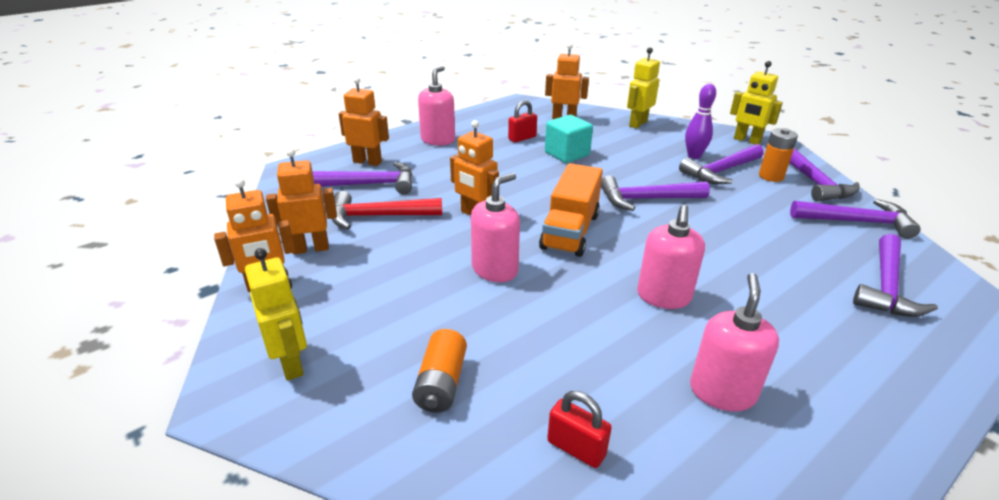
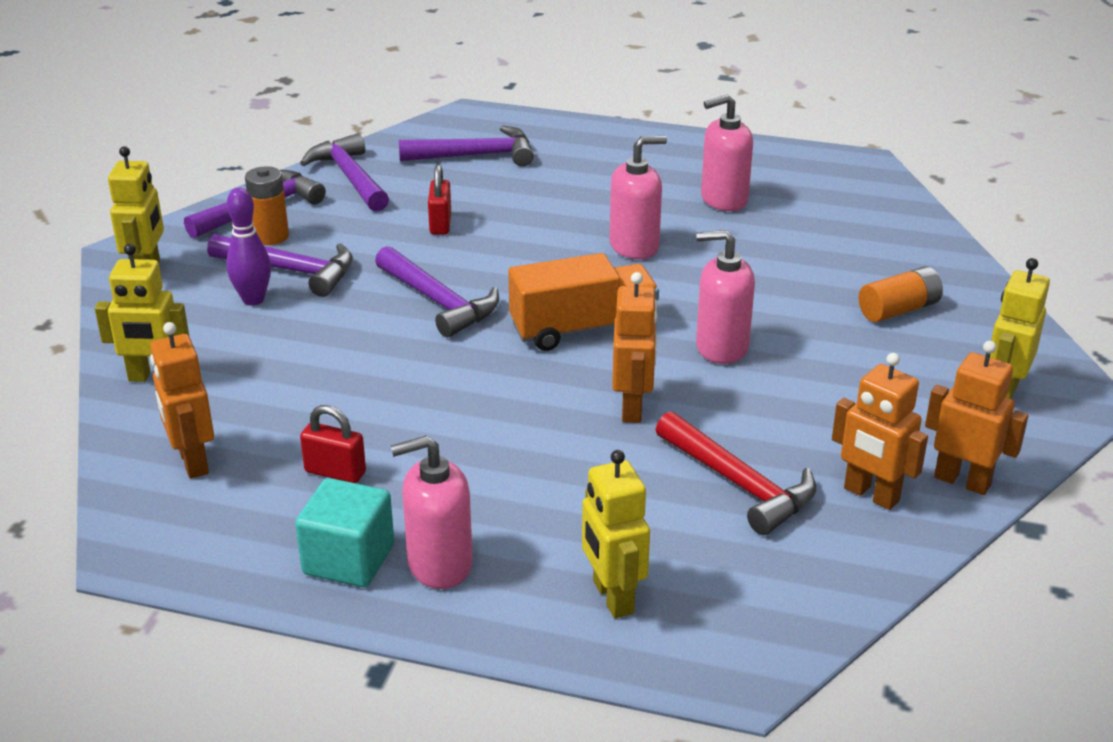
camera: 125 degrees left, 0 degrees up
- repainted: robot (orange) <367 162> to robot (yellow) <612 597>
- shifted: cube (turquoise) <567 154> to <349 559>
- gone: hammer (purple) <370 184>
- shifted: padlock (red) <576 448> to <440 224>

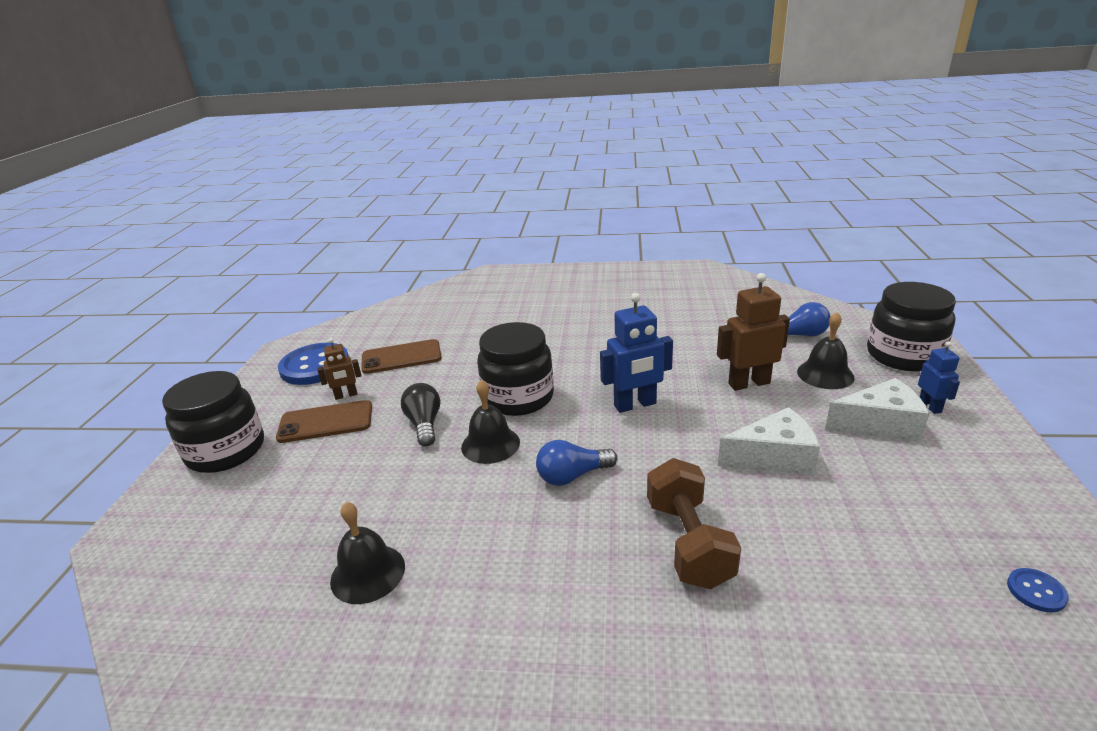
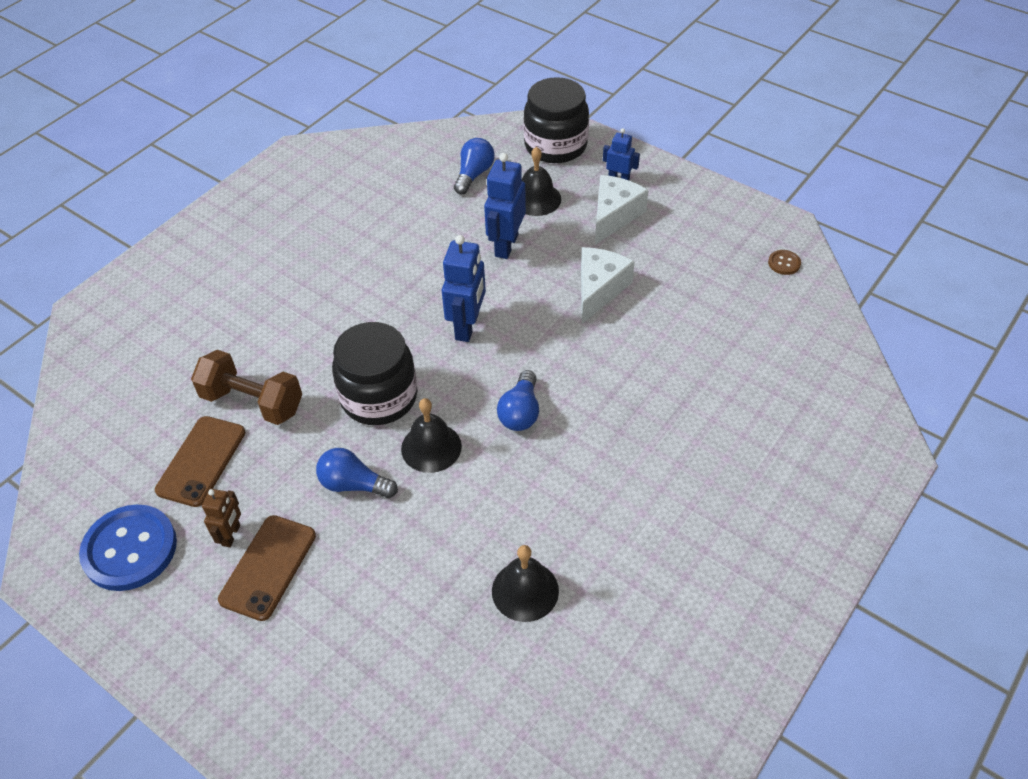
camera: 60 degrees left, 20 degrees up
- repainted: robot (brown) <749 383> to robot (blue) <506 245>
- gone: jar (black) <226 451>
- repainted: light bulb (black) <424 424> to light bulb (blue) <354 484>
- shifted: dumbbell (brown) <688 542> to <252 402>
- repainted: button (blue) <1036 591> to button (brown) <784 263>

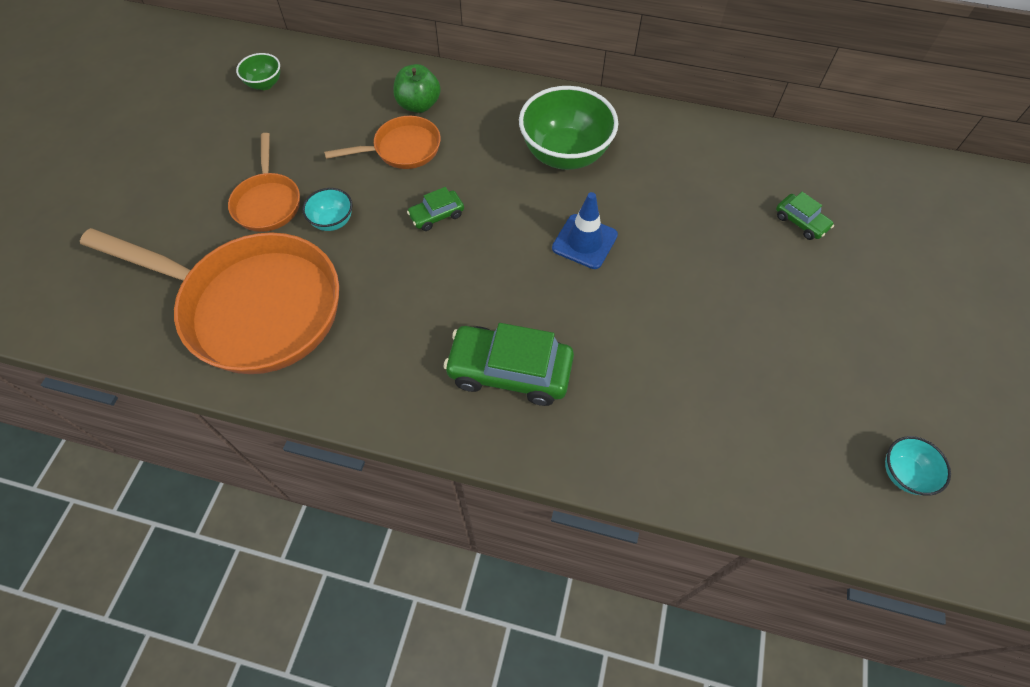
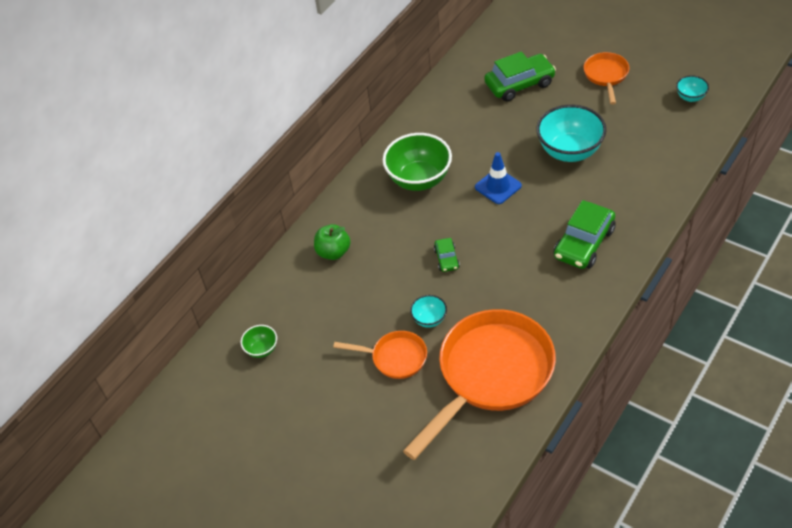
camera: 65 degrees left, 10 degrees down
- shifted: pan (orange) <402 149> to <606 76>
- scaled: car (green) <801 222> = <519 84> x1.97
- new: bowl (turquoise) <569 151>

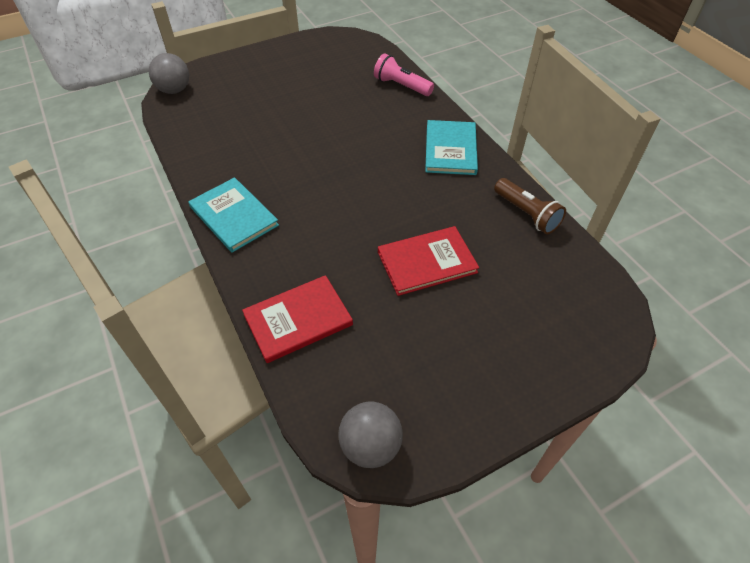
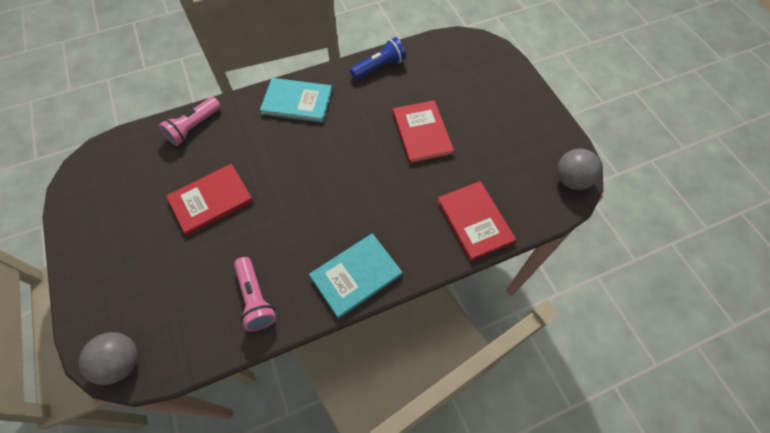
camera: 85 degrees left, 10 degrees up
- repainted: flashlight (brown) <526 214> to flashlight (blue) <379 67>
- new: book (red) <211 200>
- new: flashlight (pink) <255 298>

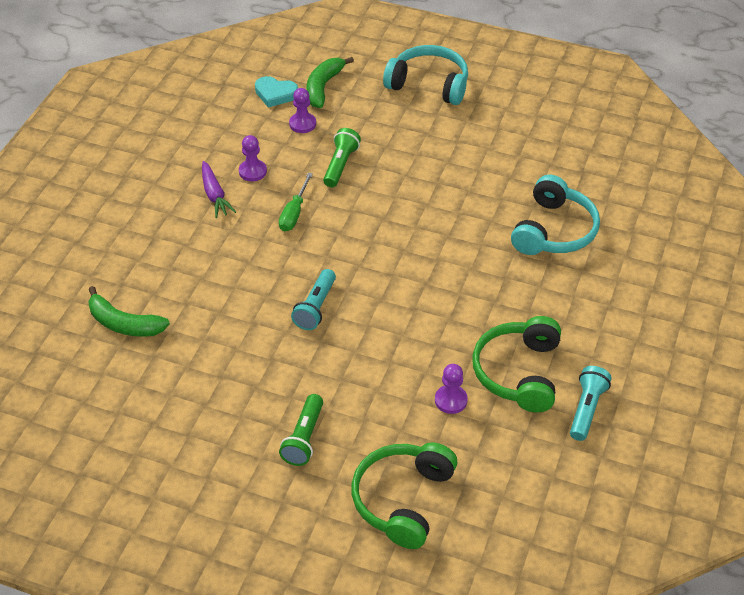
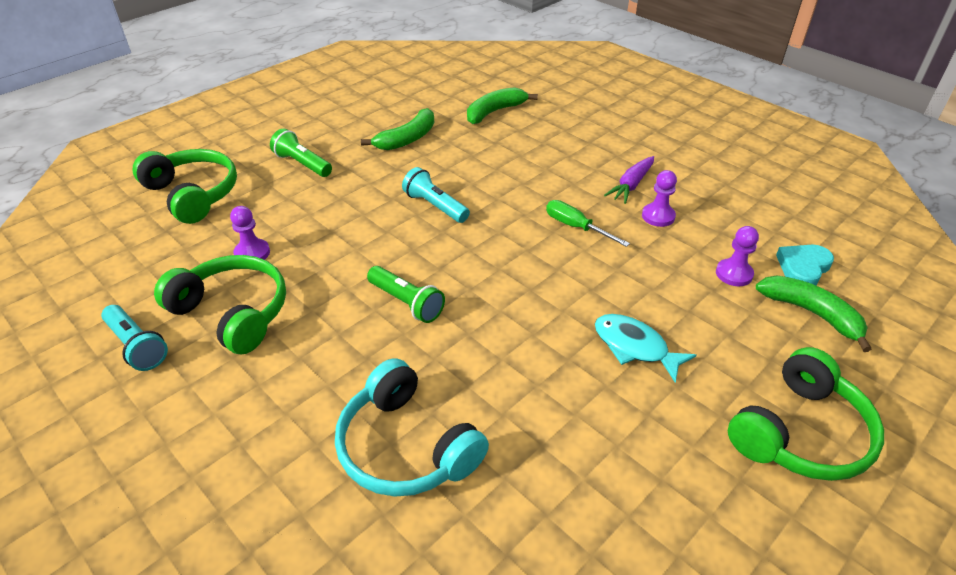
camera: 115 degrees right, 5 degrees down
- repainted: headphones (turquoise) <429 84> to headphones (green) <800 433>
- shifted: flashlight (green) <340 165> to <407 302>
- rotated: carrot (purple) <214 195> = <631 185> 60 degrees counterclockwise
- new: banana (green) <407 139>
- new: fish (turquoise) <635 347>

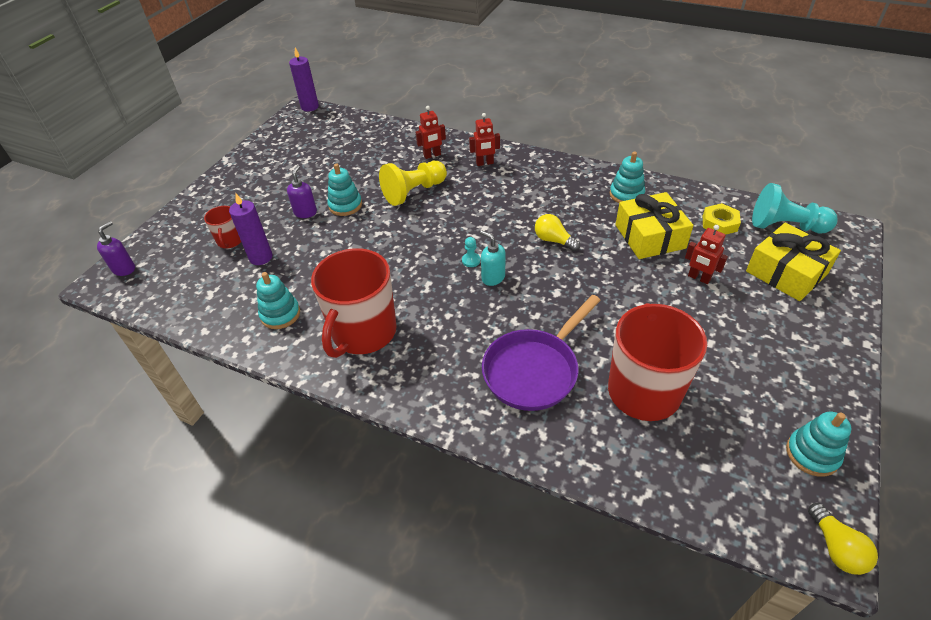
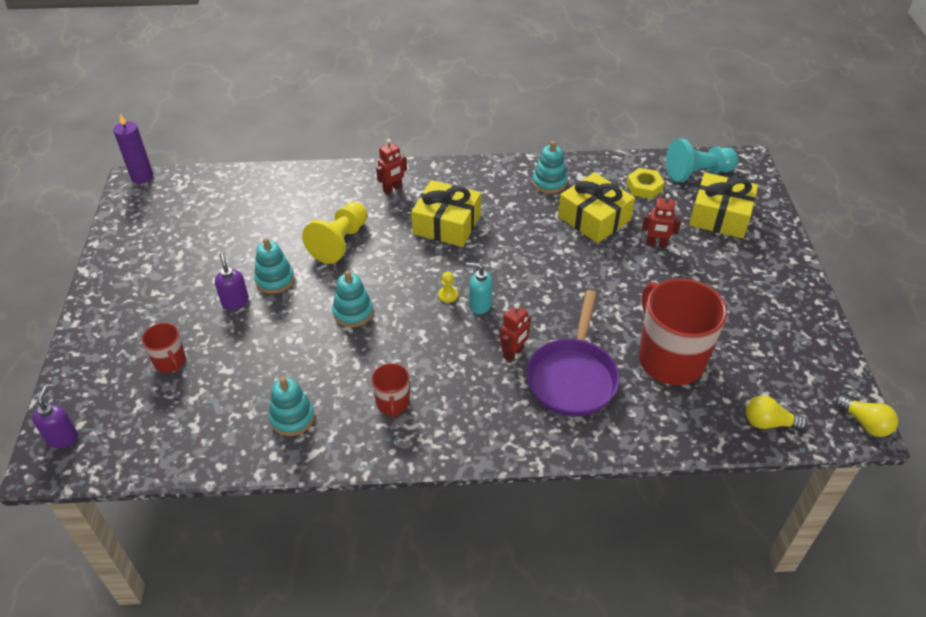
camera: 30 degrees left, 0 degrees up
- shifted: robot (red) <432 155> to <513 353>
- gone: candle (purple) <261 257>
- shifted: light bulb (yellow) <553 240> to <768 423>
- repainted: pawn (turquoise) <471 260> to pawn (yellow) <448 295>
- scaled: mug (red) <363 332> = <392 403> x0.48
- shifted: stacking toy (turquoise) <812 454> to <353 312>
- new: gift (yellow) <446 224>

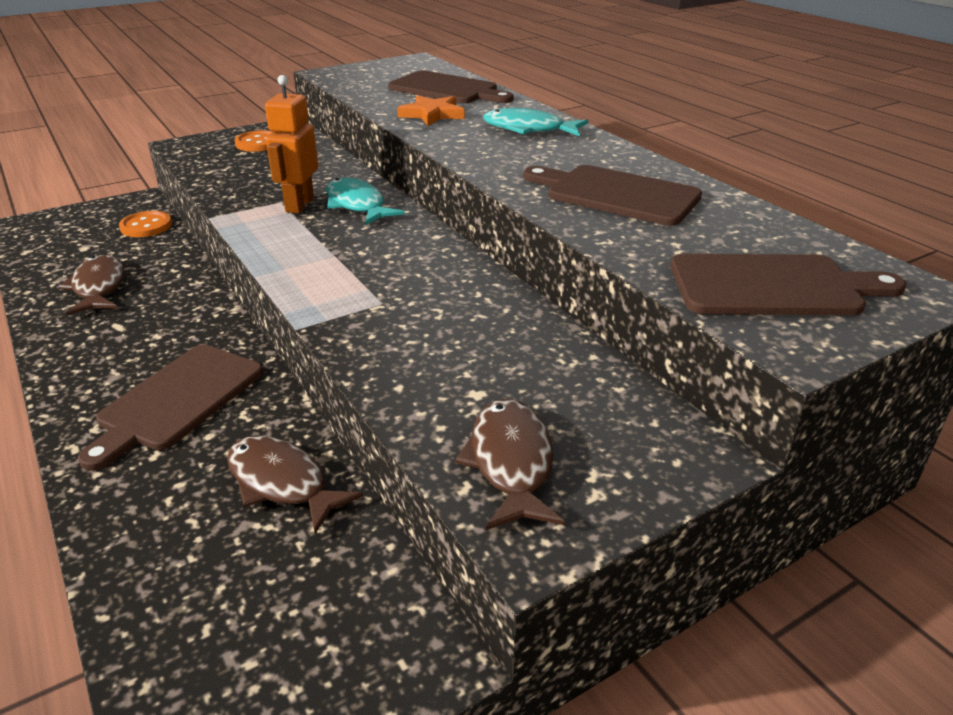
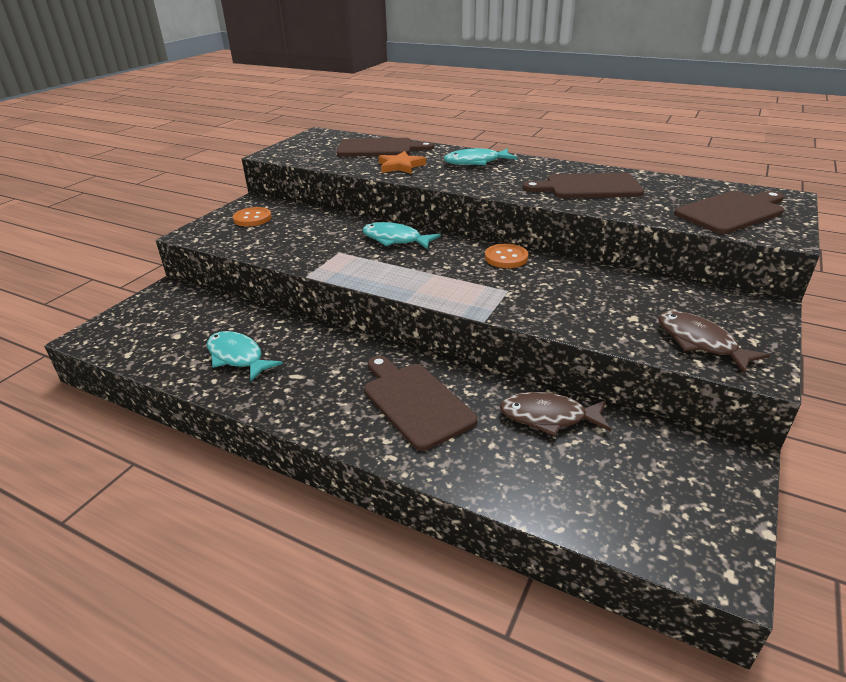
camera: 30 degrees left, 0 degrees up
- gone: robot (orange) <299 205>
- shifted: button (orange) <146 226> to <506 258>
- repainted: fish (brown) <98 287> to fish (turquoise) <237 357>
- rotated: cutting board (brown) <177 400> = <414 402> 150 degrees clockwise

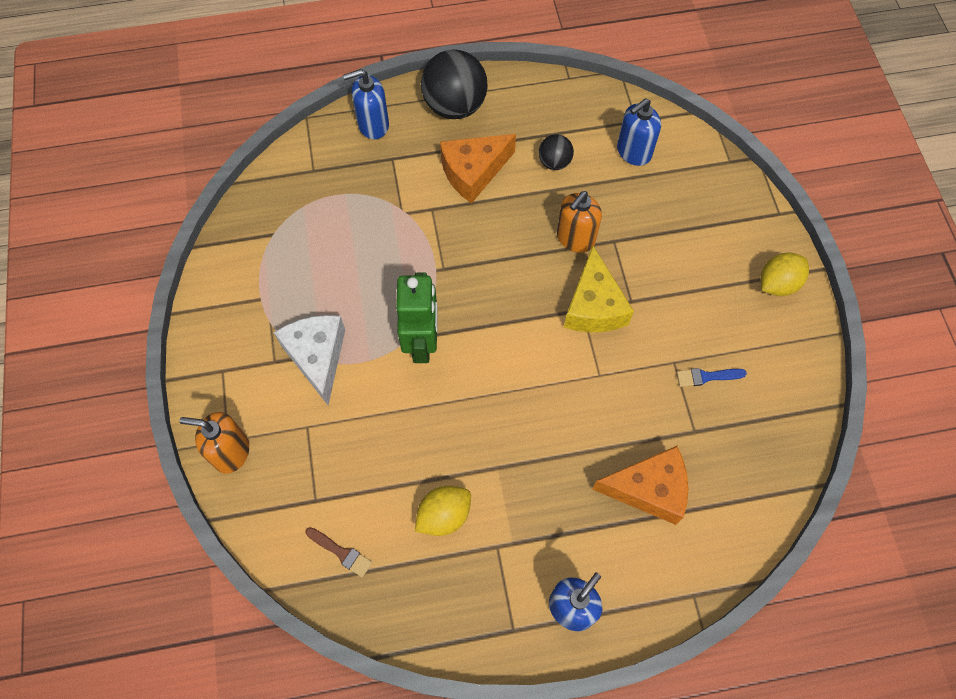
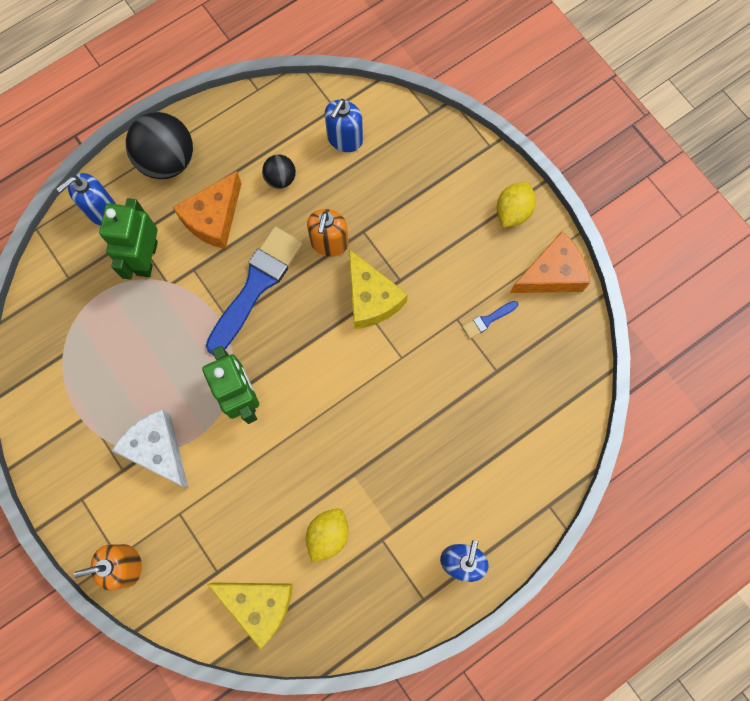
camera: 25 degrees left, 10 degrees up
- shifted: cheese (orange) <648 489> to <551 274>
- swapped: brush (brown) <341 552> to cheese (yellow) <259 604>
- new: robot (green) <146 258>
- new: brush (blue) <256 285>

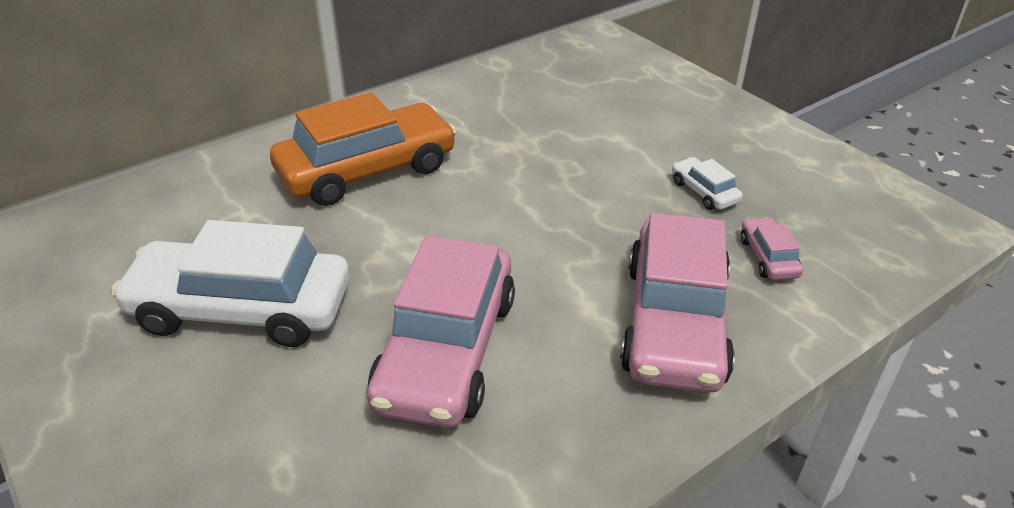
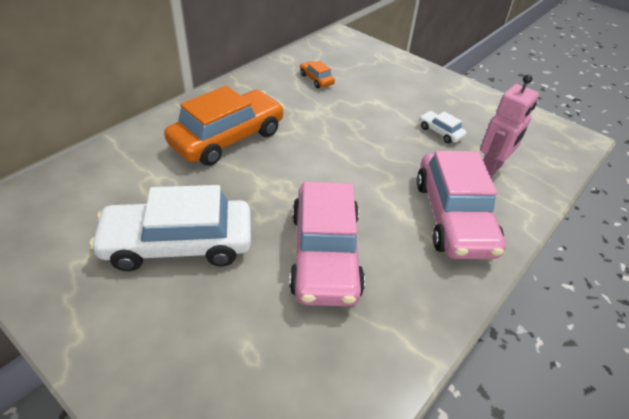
camera: 15 degrees left, 5 degrees up
- swapped: car (pink) <768 257> to robot (pink) <491 169>
- new: car (orange) <316 79>

